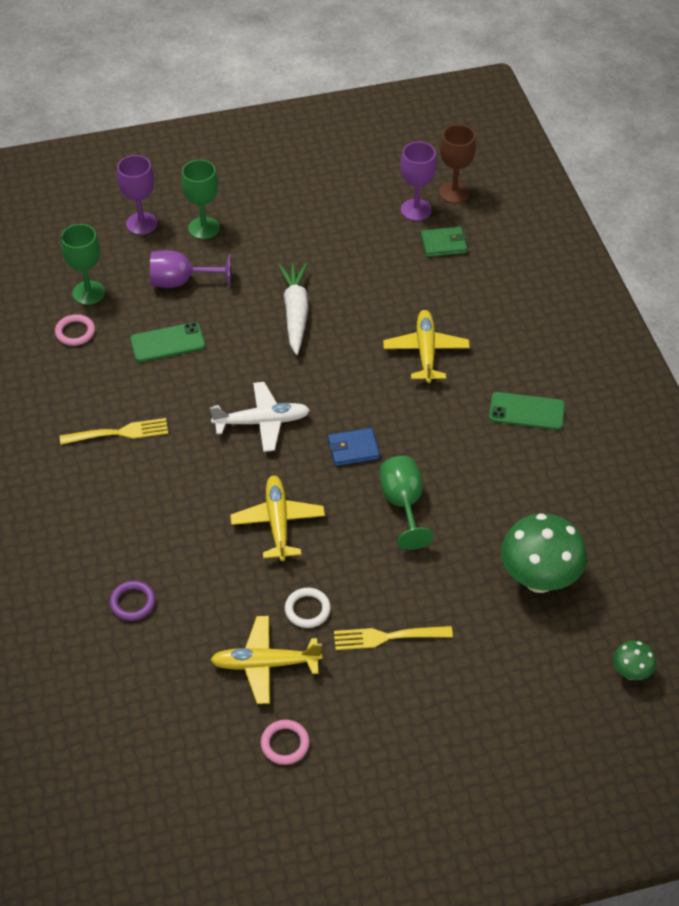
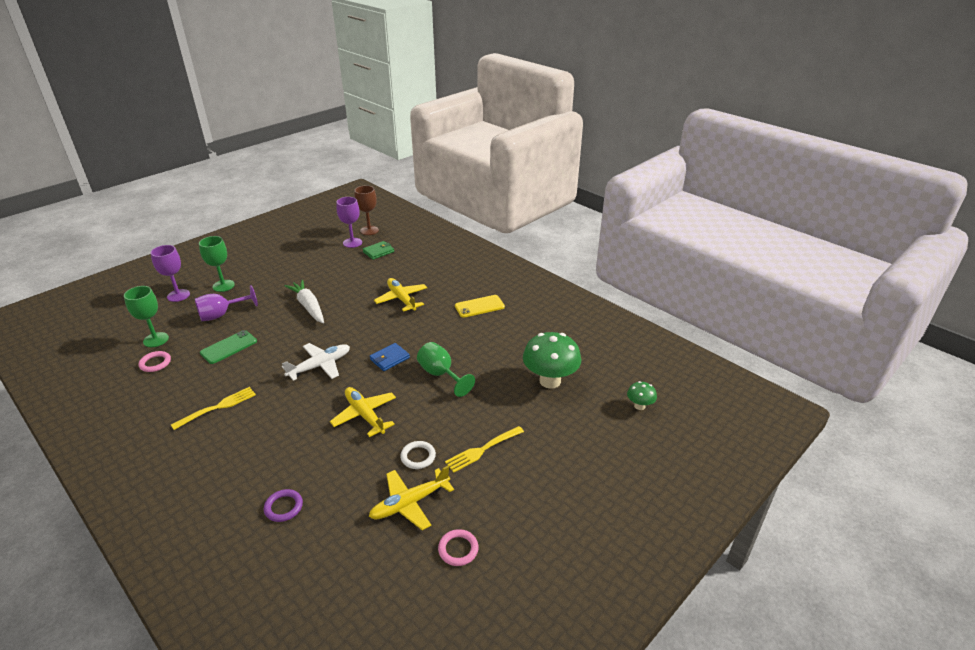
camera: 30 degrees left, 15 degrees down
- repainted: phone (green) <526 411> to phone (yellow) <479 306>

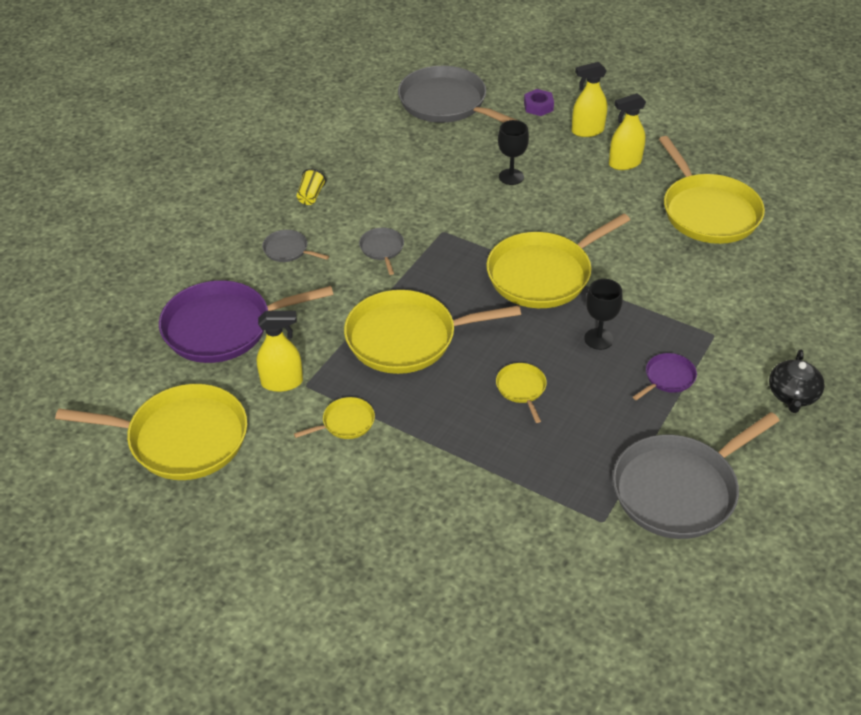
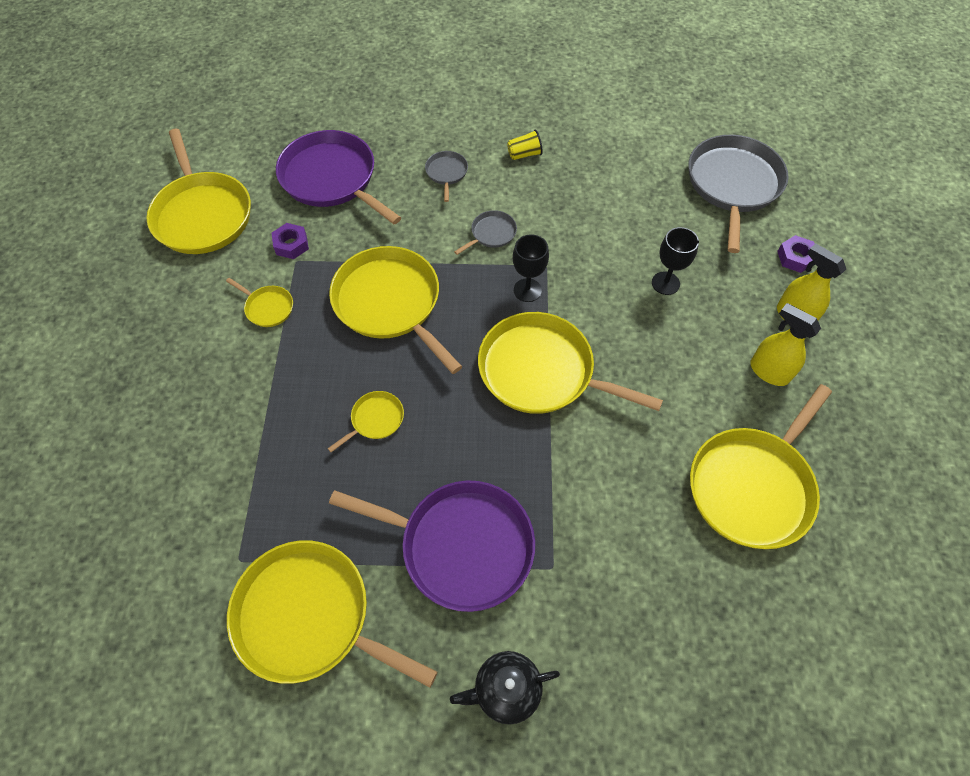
camera: 60 degrees right, 15 degrees up
- shifted: goblet (black) <598 339> to <527 290>
- swapped: spray bottle (yellow) <282 382> to nut (purple) <291 245>
- scaled: pan (purple) <668 378> = <460 545> x2.25
- repainted: pan (grey) <679 489> to pan (yellow) <309 616>

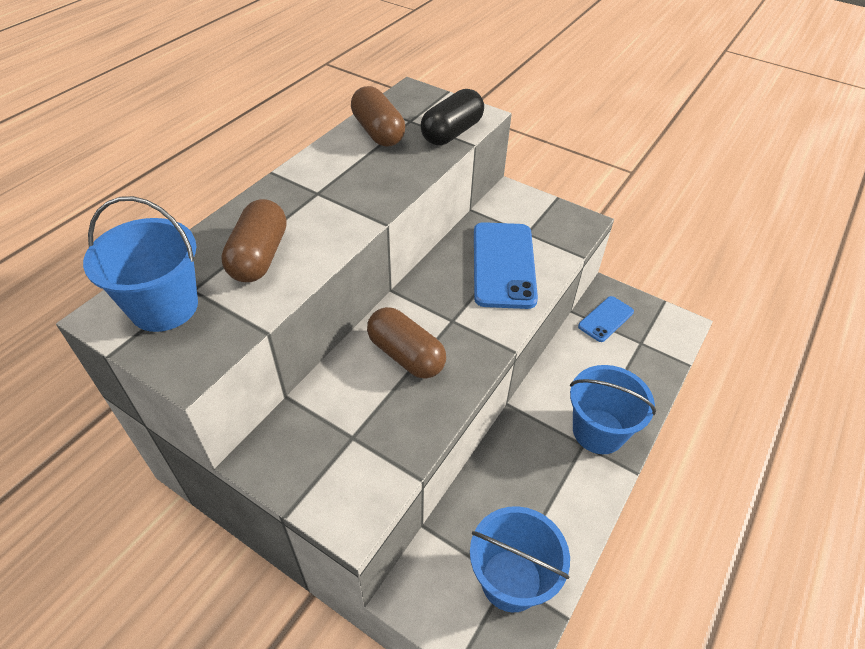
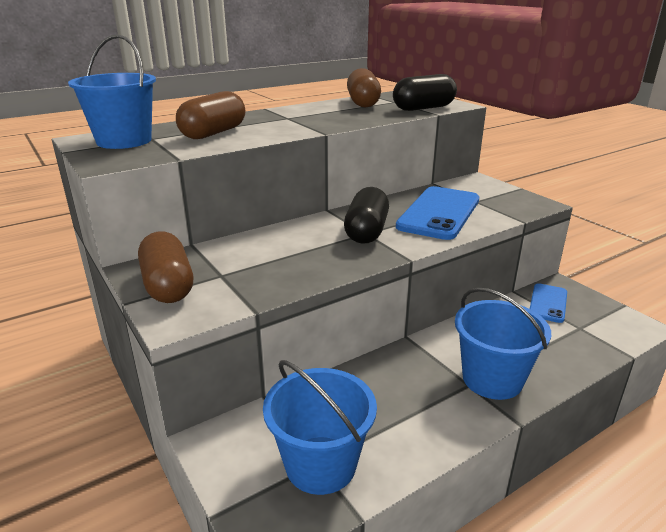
camera: 25 degrees right, 20 degrees down
- rotated: phone (blue) <605 319> = <548 303> 45 degrees counterclockwise
- shifted: capsule (brown) <406 355> to <168 285>
- new: capsule (black) <366 231>

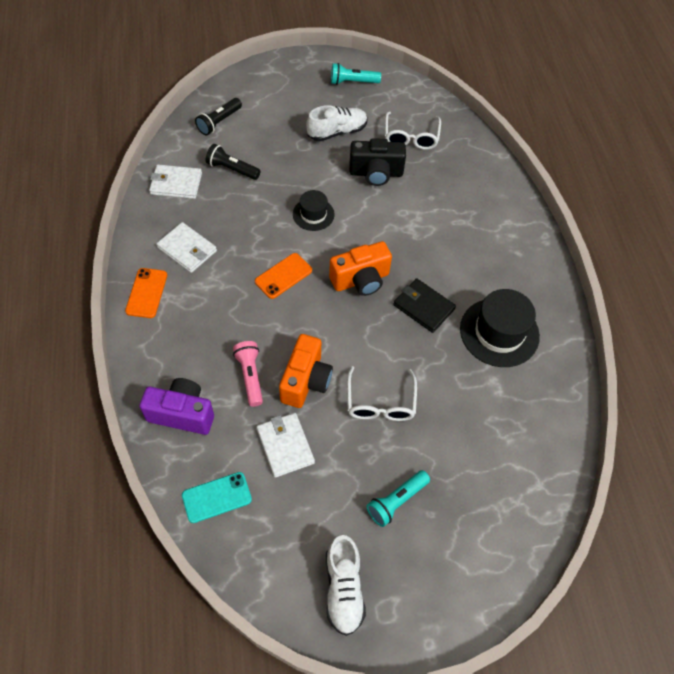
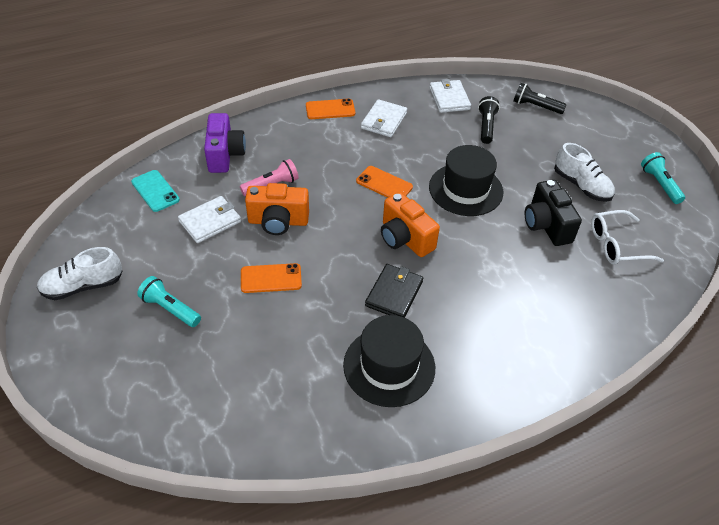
camera: 75 degrees right, 10 degrees down
- scaled: hat (black) <313 214> = <465 189> x1.74
- swapped: glasses (white) <380 402> to phone (orange) <271 278>

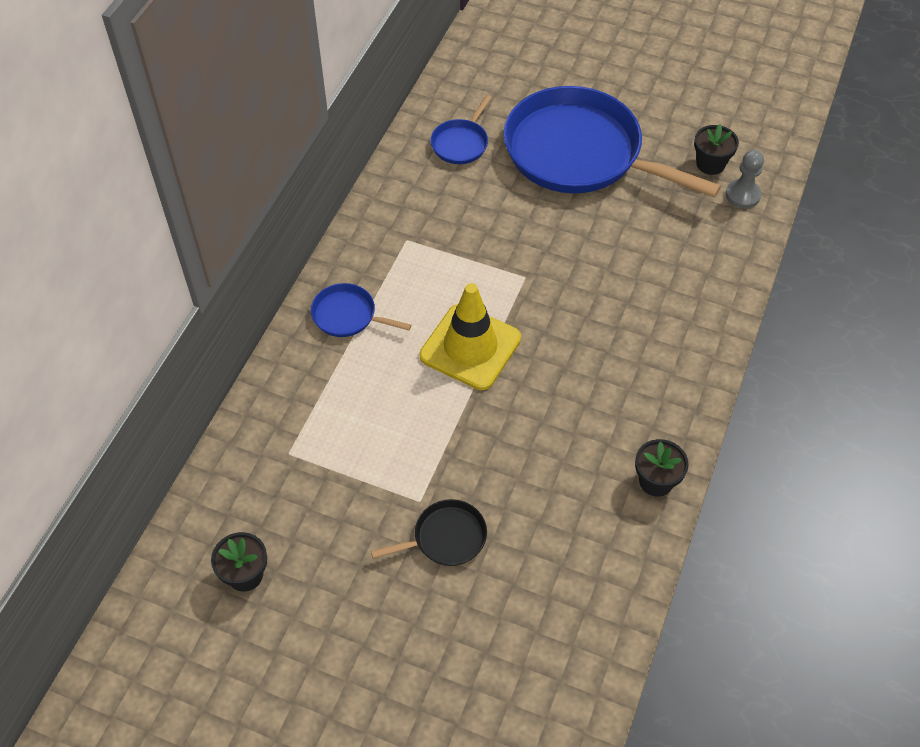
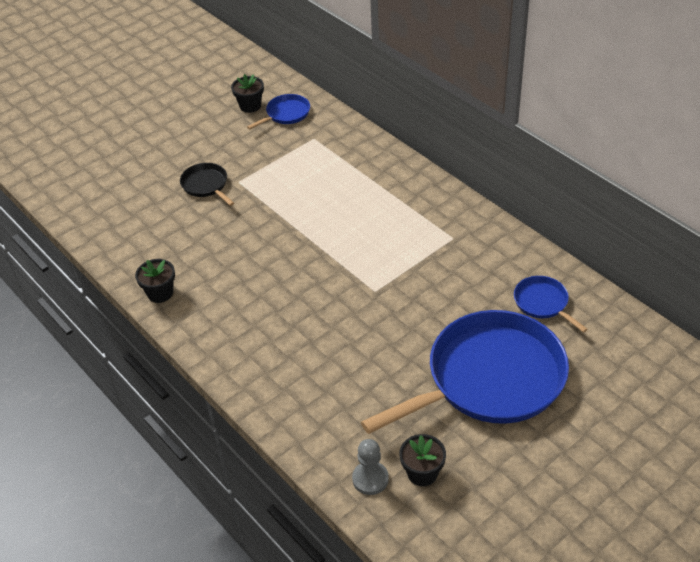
camera: 120 degrees right, 10 degrees down
- shifted: pan (blue) <347 315> to <286 114>
- gone: traffic cone (yellow) <470 347>
- rotated: pan (black) <446 538> = <206 185> 135 degrees clockwise

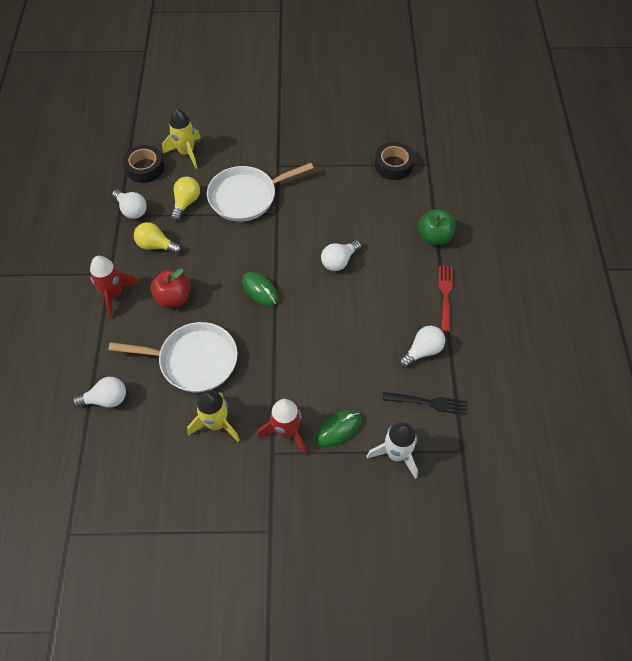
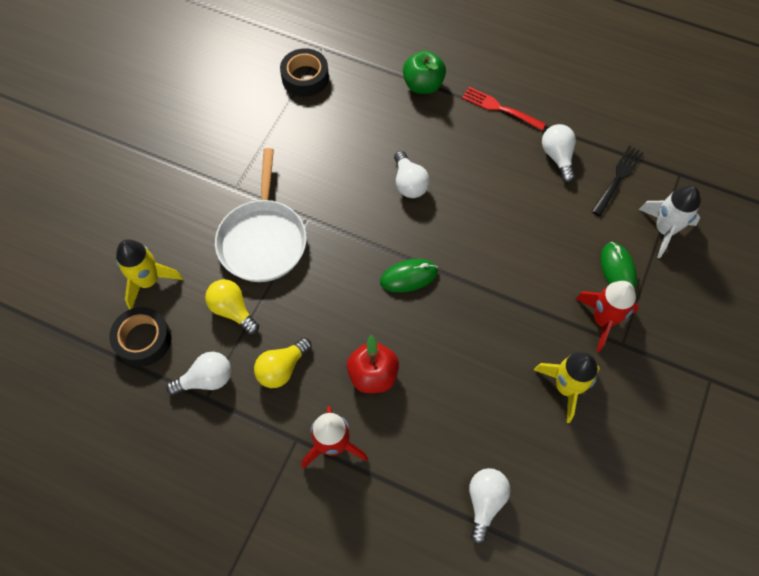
camera: 65 degrees left, 5 degrees up
- gone: pan (white) <194 360>

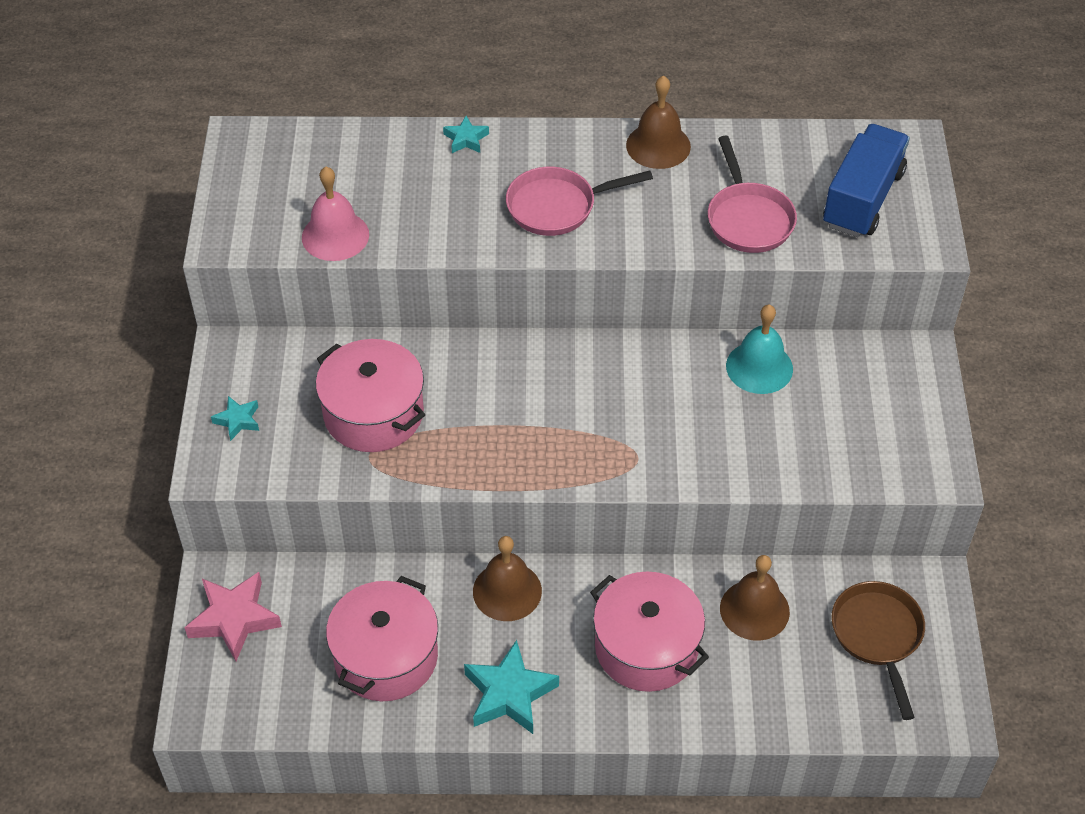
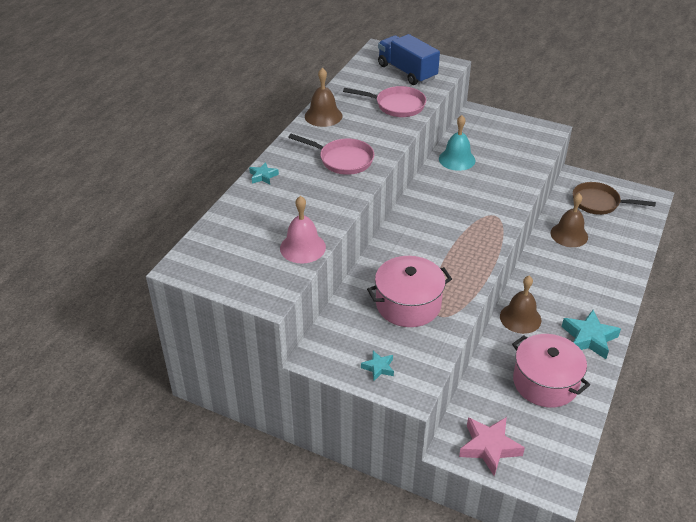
camera: 65 degrees left, 10 degrees down
- rotated: pan (pink) <557 206> = <342 160> 75 degrees counterclockwise
- gone: pot (pink) <646 647>

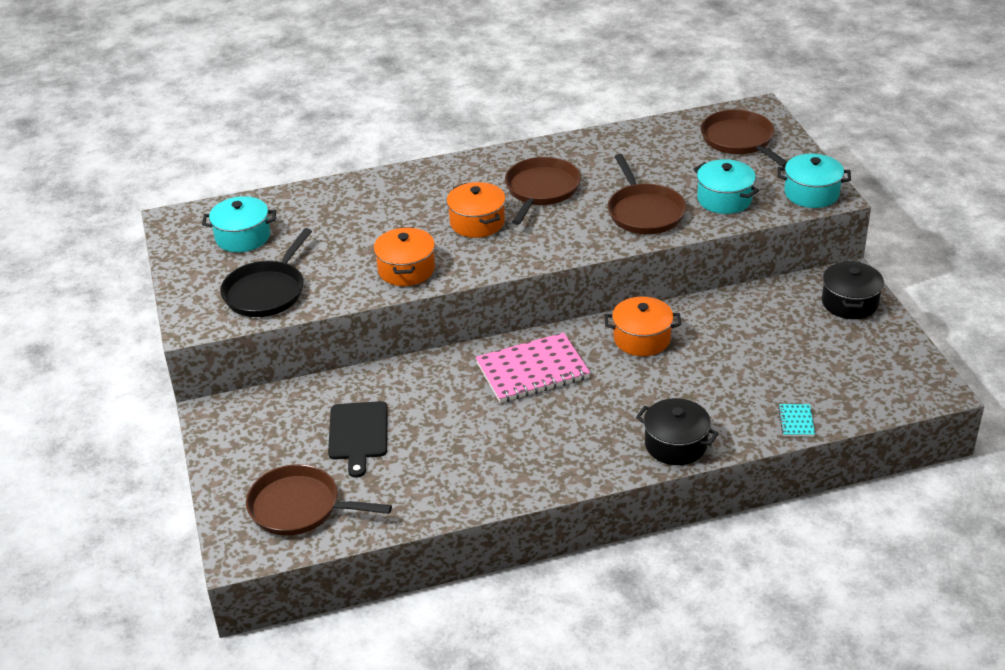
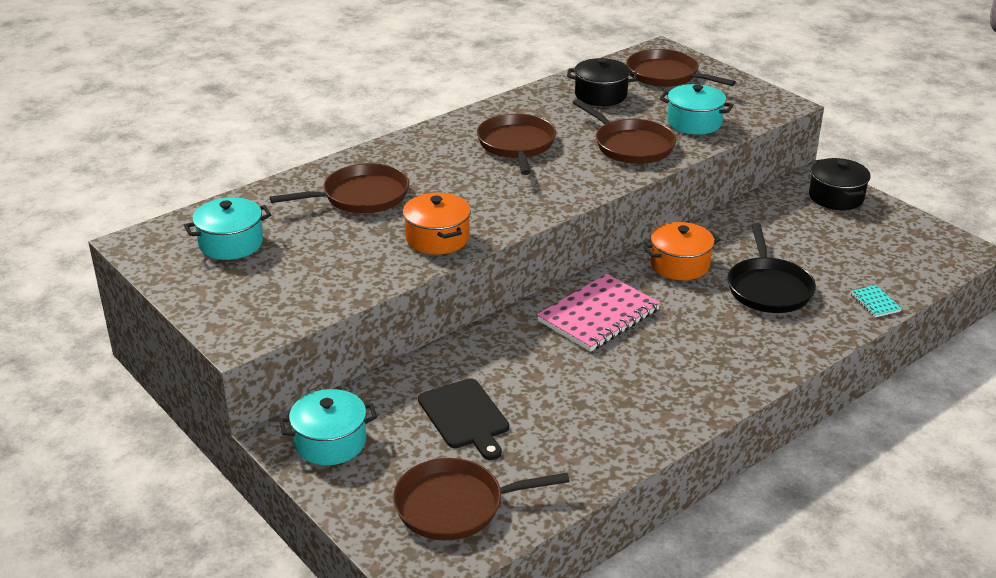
camera: 25 degrees left, 5 degrees down
- shifted: pot (turquoise) <811 193> to <330 442>
- gone: pot (orange) <477 222>
- shifted: pan (black) <266 292> to <768 288>
- shifted: pot (black) <675 444> to <600 95>
- new: pan (brown) <361 196>

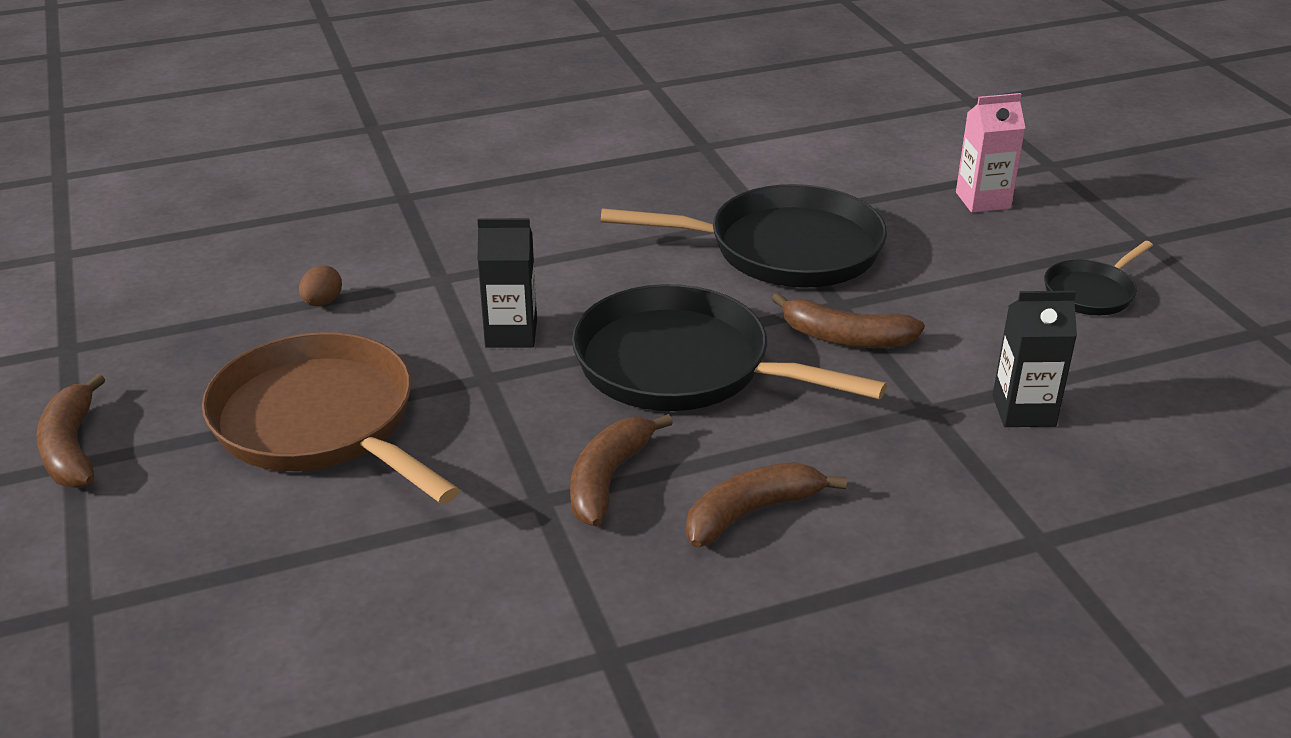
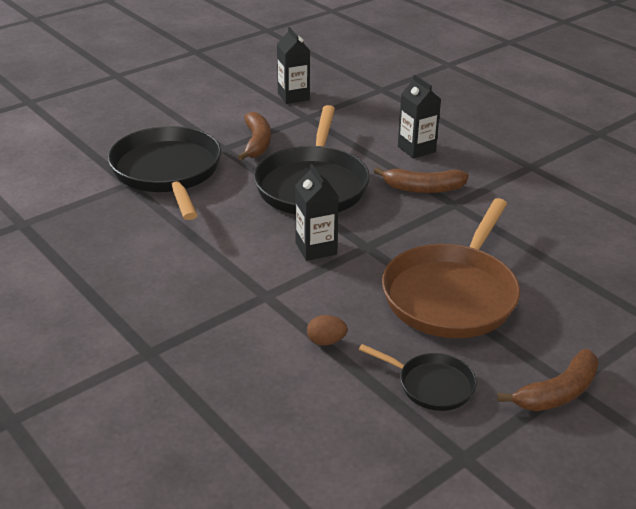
camera: 110 degrees left, 0 degrees up
- gone: carton (pink) <983 200>
- shifted: pan (black) <1091 292> to <431 385>
- swapped: banana (brown) <751 513> to carton (black) <416 149>

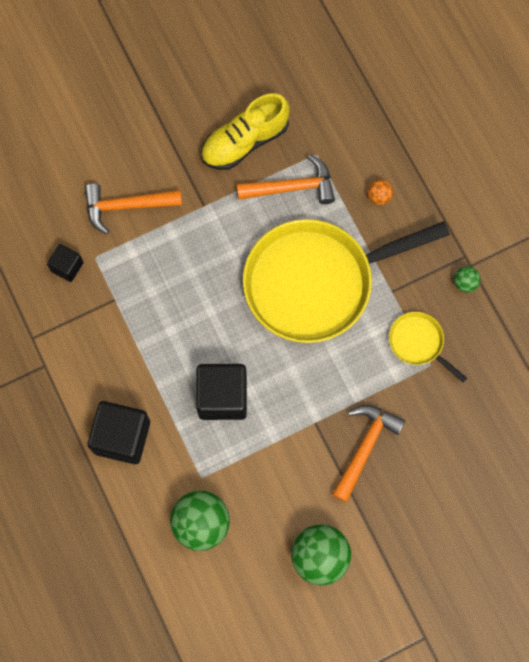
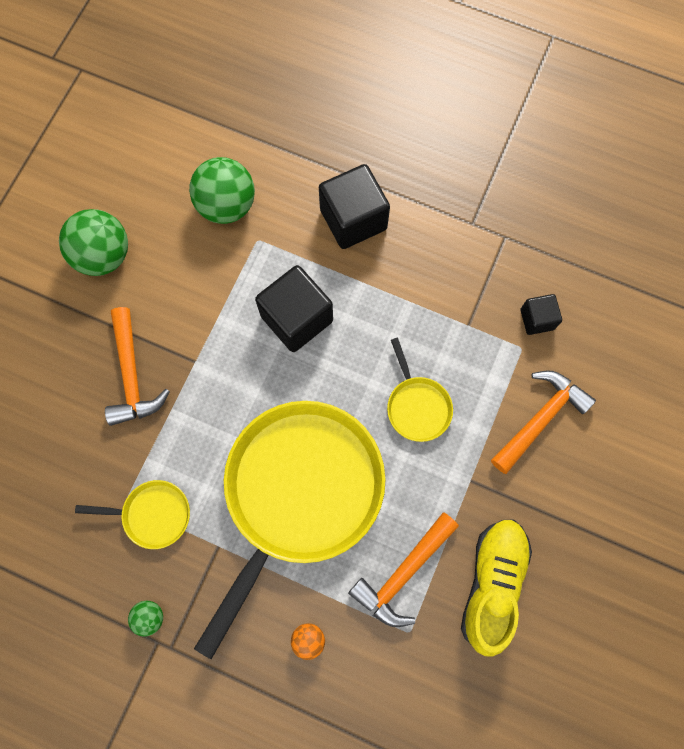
camera: 140 degrees right, 0 degrees up
- new: pan (yellow) <417 406>

